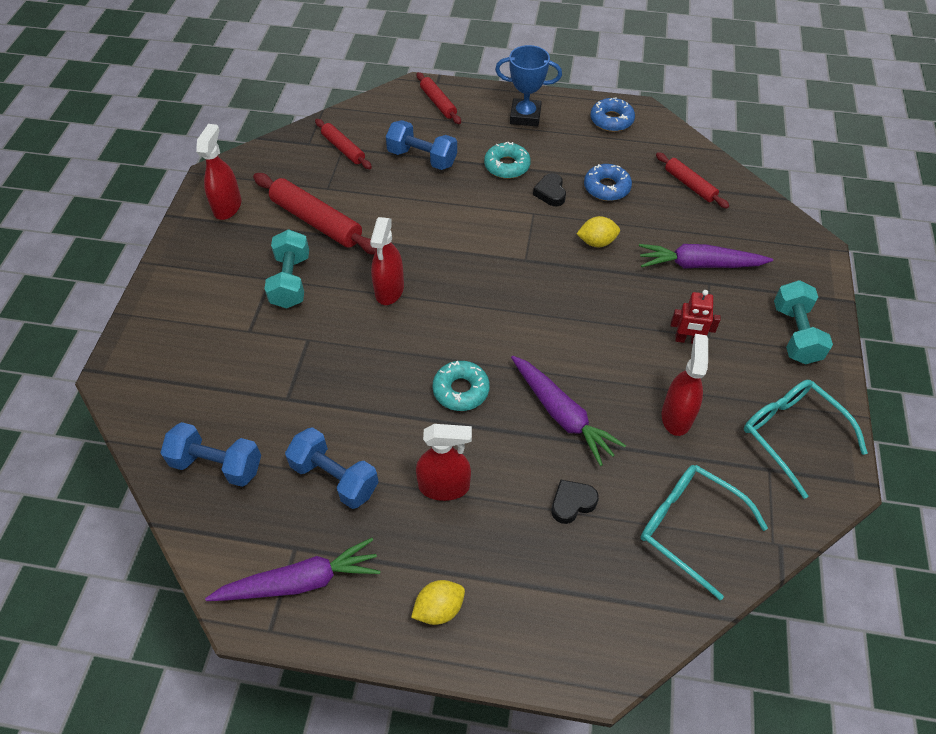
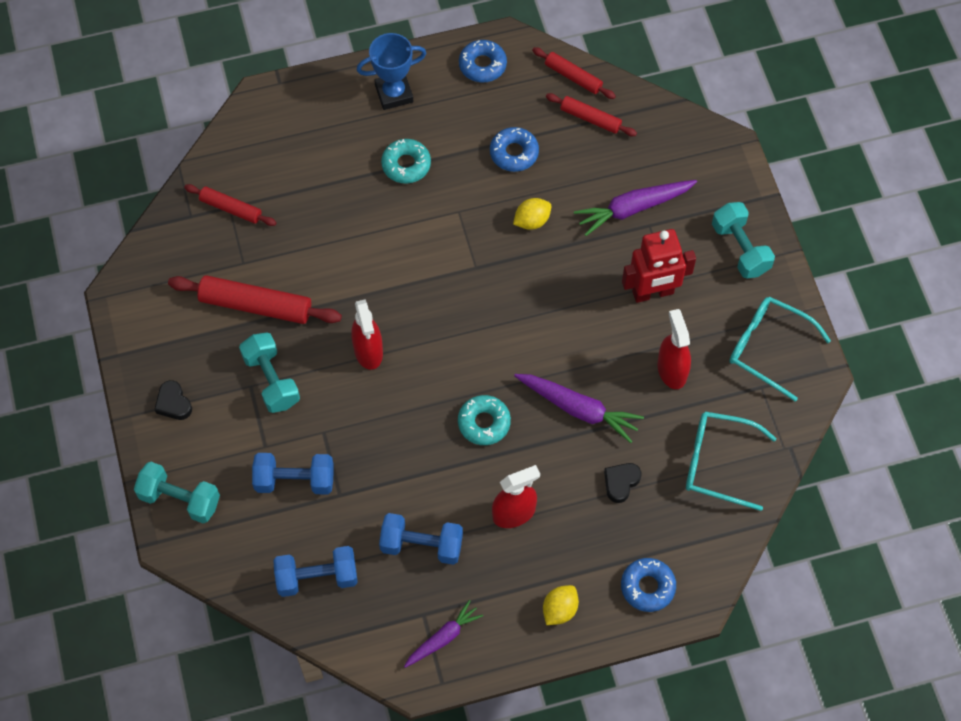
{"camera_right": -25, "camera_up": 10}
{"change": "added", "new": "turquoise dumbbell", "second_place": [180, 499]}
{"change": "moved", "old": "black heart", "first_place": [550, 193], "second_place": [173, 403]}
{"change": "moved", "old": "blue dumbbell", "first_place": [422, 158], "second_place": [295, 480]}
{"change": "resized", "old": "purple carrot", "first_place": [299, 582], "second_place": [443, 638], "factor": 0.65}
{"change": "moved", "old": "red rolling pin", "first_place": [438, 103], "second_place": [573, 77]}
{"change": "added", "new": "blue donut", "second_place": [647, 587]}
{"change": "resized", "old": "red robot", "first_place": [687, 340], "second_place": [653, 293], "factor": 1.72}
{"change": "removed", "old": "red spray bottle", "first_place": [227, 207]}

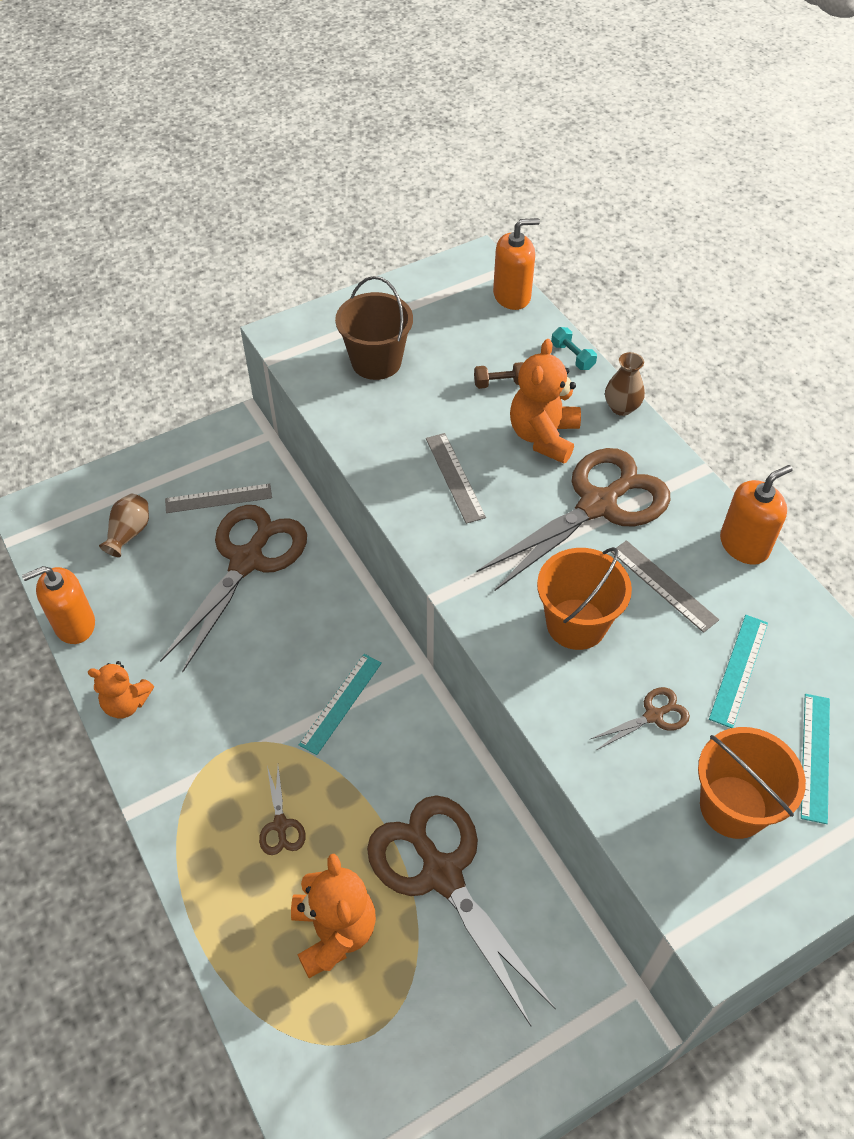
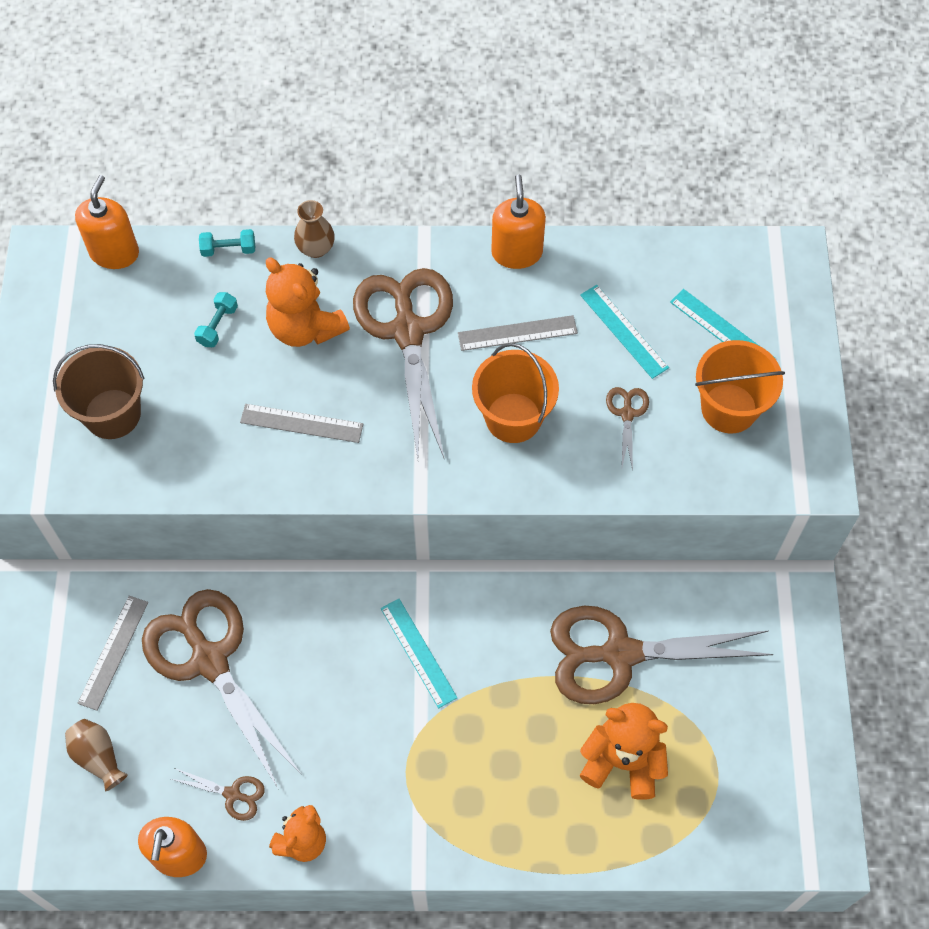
{"camera_right": -60, "camera_up": 10}
{"change": "moved", "old": "brown scissors", "first_place": [280, 825], "second_place": [233, 794]}
{"change": "recoloured", "old": "brown dumbbell", "new": "turquoise dumbbell", "first_place": [500, 383], "second_place": [217, 325]}

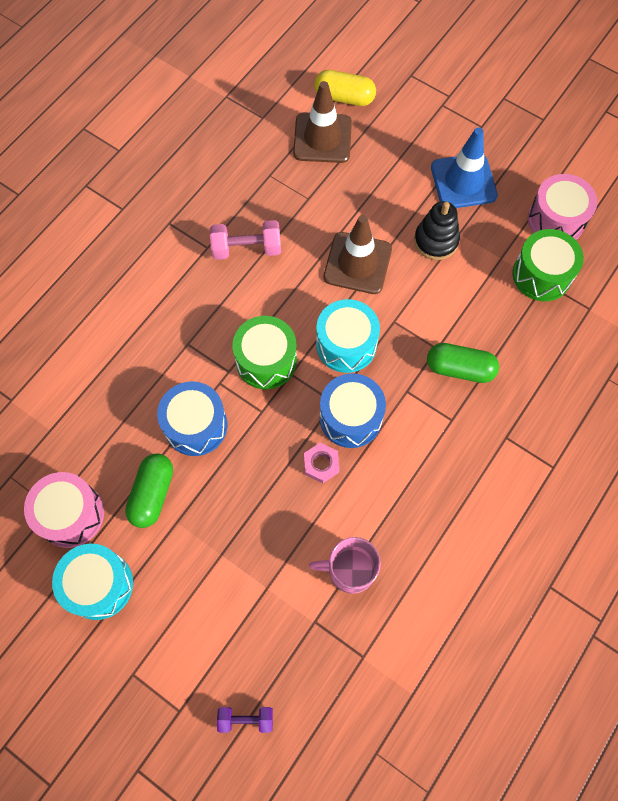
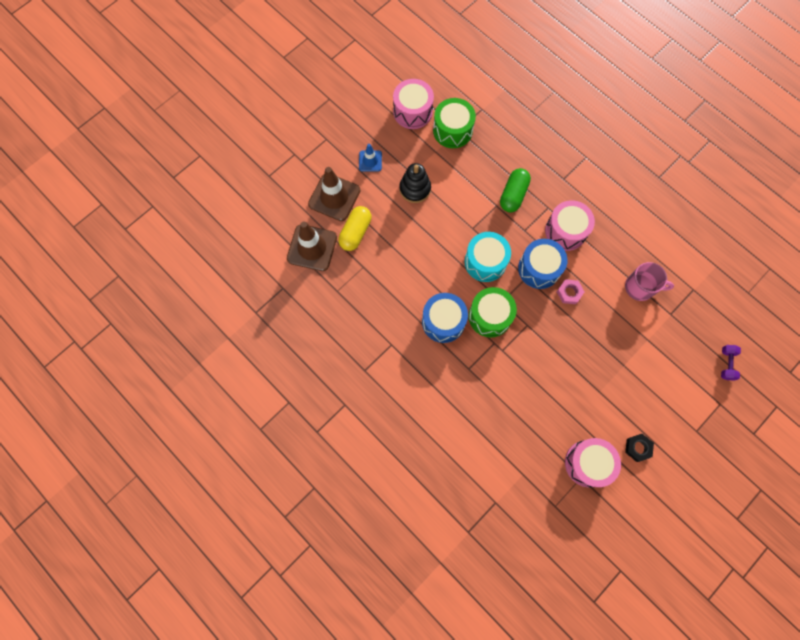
{"camera_right": -80, "camera_up": 5}
{"change": "moved", "old": "brown traffic cone", "first_place": [357, 263], "second_place": [334, 197]}
{"change": "moved", "old": "yellow capsule", "first_place": [344, 97], "second_place": [355, 232]}
{"change": "resized", "old": "blue traffic cone", "first_place": [463, 181], "second_place": [370, 161], "factor": 0.55}
{"change": "moved", "old": "blue drum", "first_place": [196, 425], "second_place": [443, 321]}
{"change": "added", "new": "pink drum", "second_place": [565, 231]}
{"change": "turned", "old": "pink mug", "first_place": [350, 570], "second_place": [640, 287], "degrees": -90}
{"change": "replaced", "old": "turquoise drum", "new": "black nut", "first_place": [99, 585], "second_place": [638, 448]}
{"change": "removed", "old": "green capsule", "first_place": [152, 494]}
{"change": "removed", "old": "pink dumbbell", "first_place": [246, 248]}

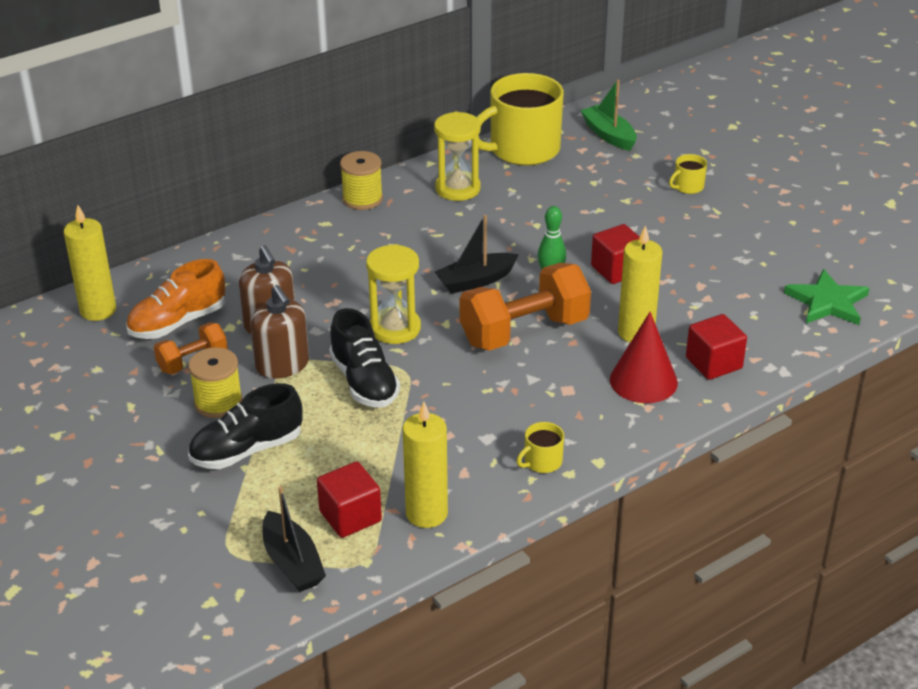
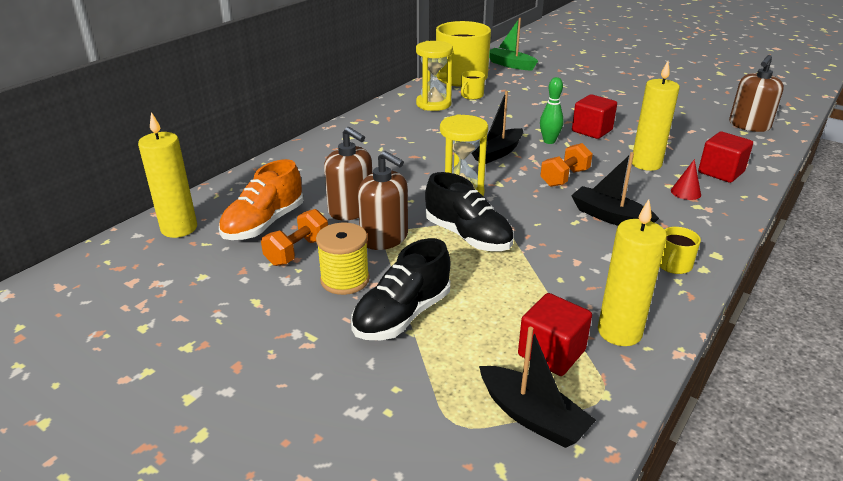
{"camera_right": -20, "camera_up": -5}
{"change": "moved", "old": "yellow mug", "first_place": [687, 187], "second_place": [471, 96]}
{"change": "resized", "old": "orange dumbbell", "first_place": [524, 331], "second_place": [564, 178], "factor": 0.54}
{"change": "added", "new": "black boat", "second_place": [610, 217]}
{"change": "resized", "old": "red cone", "first_place": [643, 381], "second_place": [685, 192], "factor": 0.5}
{"change": "replaced", "old": "green star", "new": "brown soap dispenser", "first_place": [827, 302], "second_place": [749, 125]}
{"change": "removed", "old": "yellow spool", "first_place": [362, 199]}

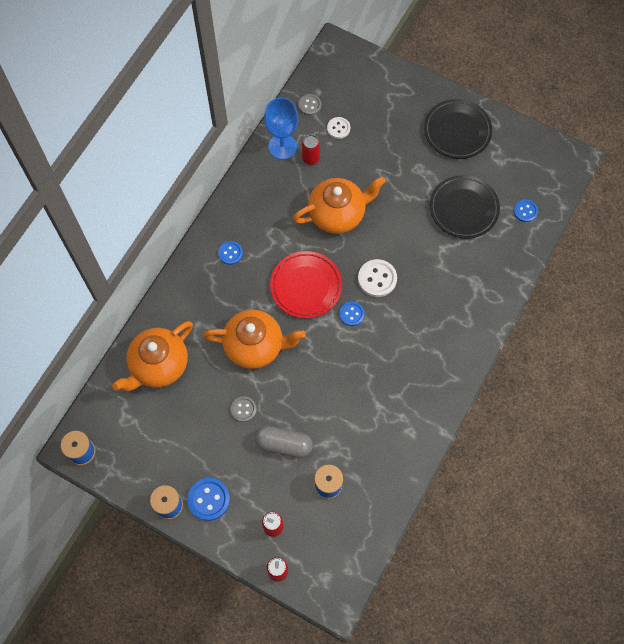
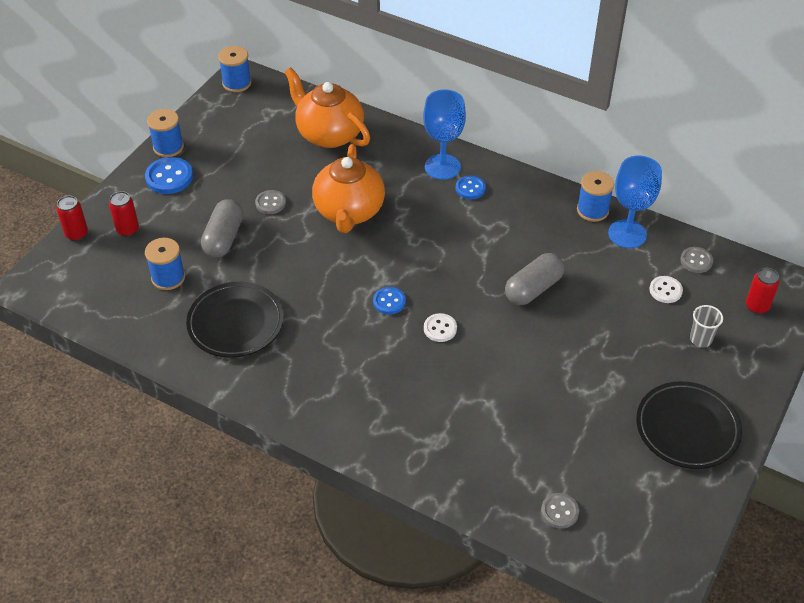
{"camera_right": 90, "camera_up": -20}
{"change": "moved", "old": "black plate", "first_place": [463, 208], "second_place": [236, 323]}
{"change": "added", "new": "blue goblet", "second_place": [442, 167]}
{"change": "resized", "old": "white button", "first_place": [377, 279], "second_place": [440, 328], "factor": 0.63}
{"change": "replaced", "old": "orange teapot", "new": "grey capsule", "first_place": [337, 214], "second_place": [533, 289]}
{"change": "recoloured", "old": "blue button", "new": "grey button", "first_place": [525, 211], "second_place": [559, 511]}
{"change": "added", "new": "blue spool", "second_place": [592, 210]}
{"change": "added", "new": "grey cup", "second_place": [700, 339]}
{"change": "moved", "old": "red can", "first_place": [310, 158], "second_place": [757, 306]}
{"change": "removed", "old": "red plate", "first_place": [306, 286]}

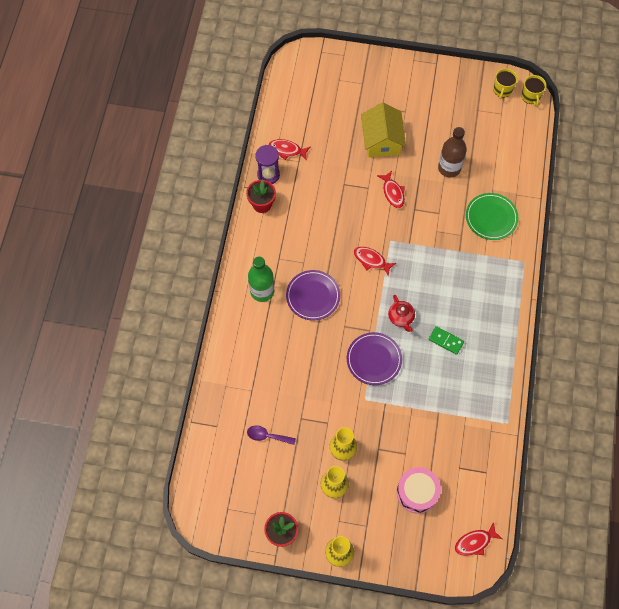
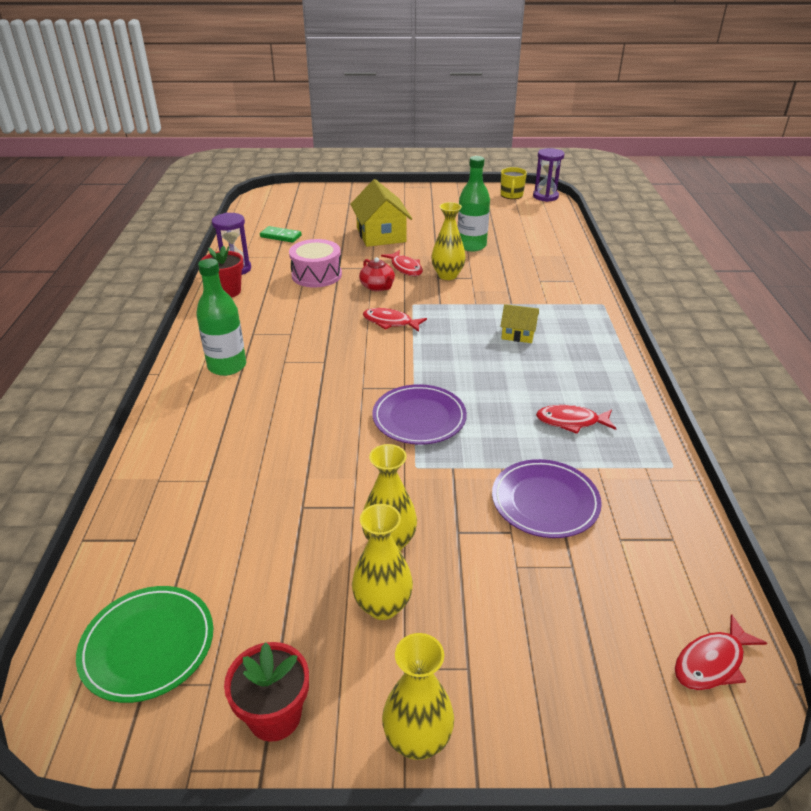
{"camera_right": -10, "camera_up": -30}
{"change": "moved", "old": "green plate", "first_place": [491, 217], "second_place": [148, 645]}
{"change": "moved", "old": "green domino", "first_place": [446, 341], "second_place": [281, 236]}
{"change": "moved", "old": "pink drum", "first_place": [417, 492], "second_place": [316, 275]}
{"change": "moved", "old": "red teapot", "first_place": [401, 317], "second_place": [377, 287]}
{"change": "added", "new": "yellow vase", "second_place": [447, 275]}
{"change": "recoloured", "old": "brown bottle", "new": "green bottle", "first_place": [449, 168], "second_place": [471, 246]}
{"change": "moved", "old": "purple plate", "first_place": [313, 296], "second_place": [545, 501]}
{"change": "added", "new": "yellow house", "second_place": [518, 334]}
{"change": "replaced", "old": "yellow mug", "new": "purple hourglass", "first_place": [531, 96], "second_place": [545, 196]}
{"change": "moved", "old": "red fish", "first_place": [287, 150], "second_place": [571, 422]}
{"change": "removed", "old": "purple spoon", "first_place": [267, 436]}

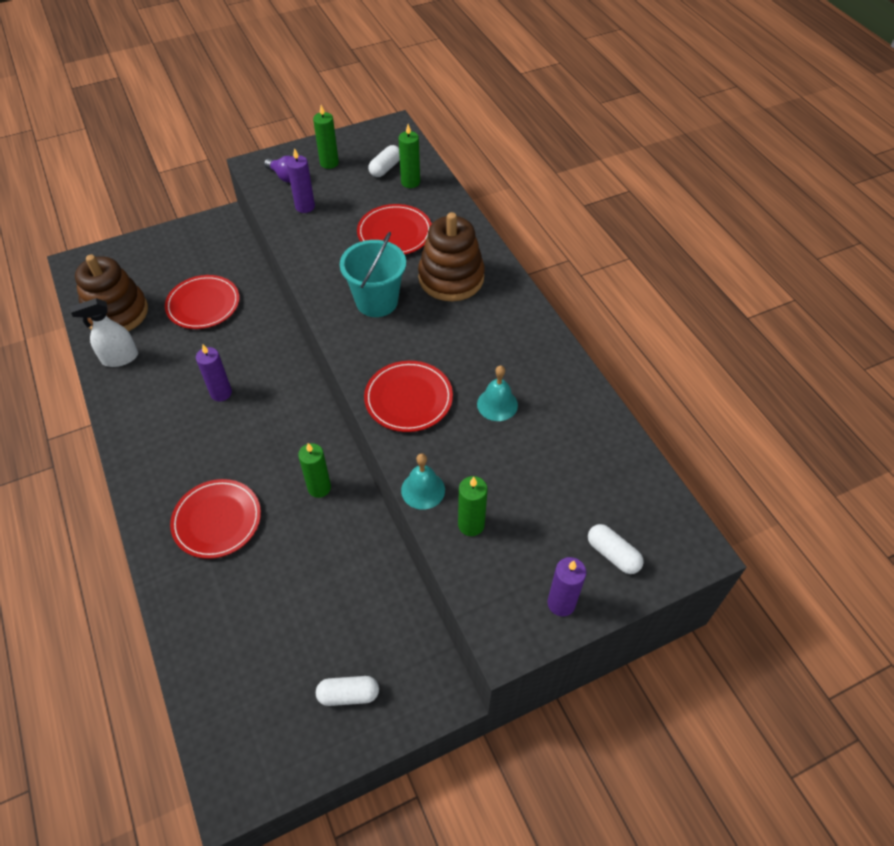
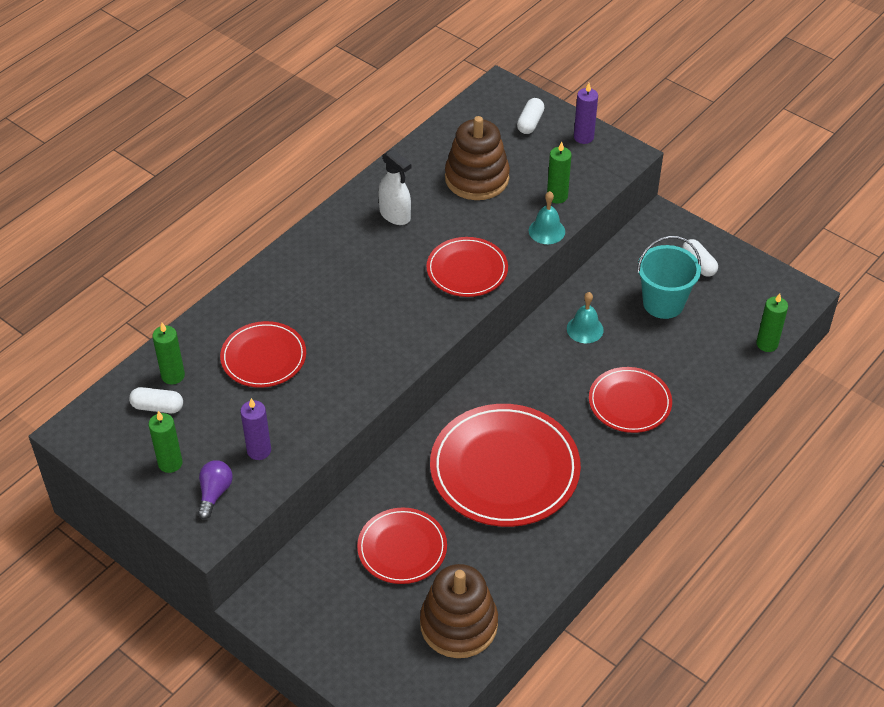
{"camera_right": -115, "camera_up": -5}
{"change": "moved", "old": "white spray bottle", "first_place": [120, 358], "second_place": [395, 215]}
{"change": "replaced", "old": "purple candle", "new": "red plate", "first_place": [221, 393], "second_place": [504, 469]}
{"change": "moved", "old": "brown stacking toy", "first_place": [451, 278], "second_place": [477, 178]}
{"change": "moved", "old": "turquoise bell", "first_place": [497, 404], "second_place": [585, 329]}
{"change": "moved", "old": "turquoise bucket", "first_place": [376, 301], "second_place": [663, 303]}
{"change": "moved", "old": "green candle", "first_place": [319, 488], "second_place": [767, 344]}

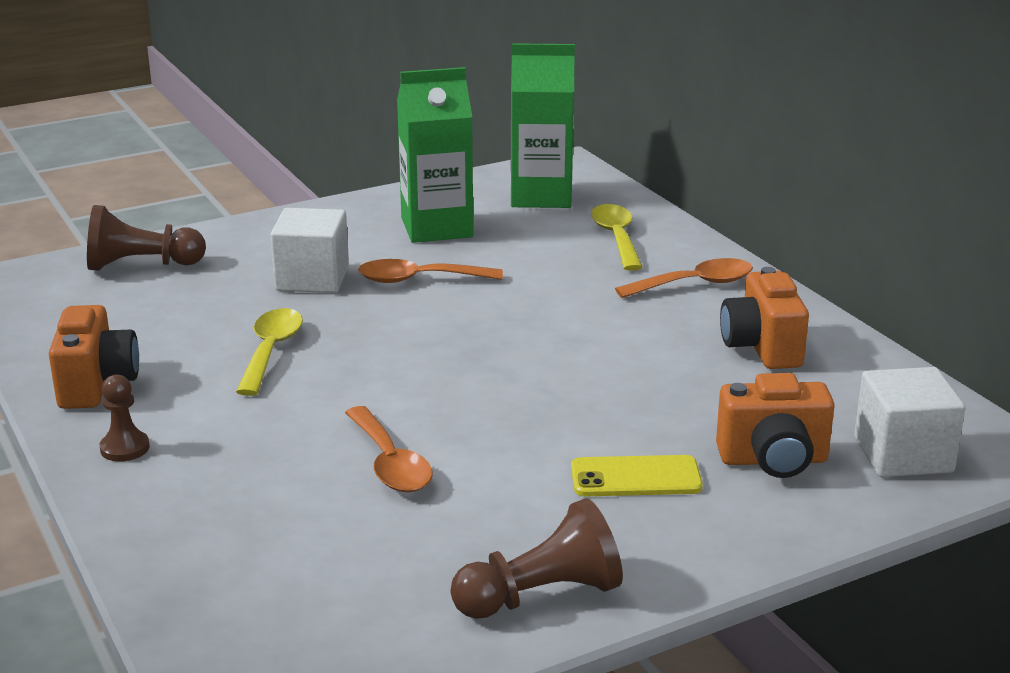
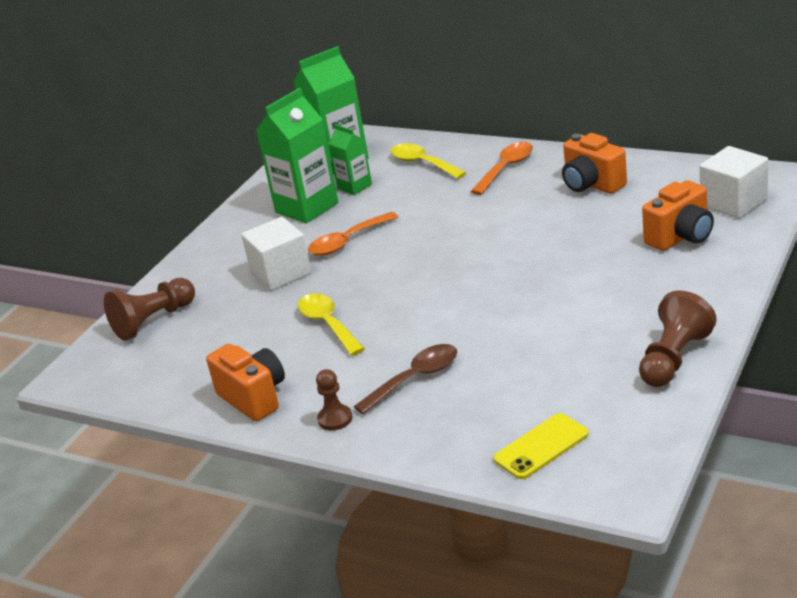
{"camera_right": -30, "camera_up": 5}
{"change": "added", "new": "green carton", "second_place": [354, 186]}
{"change": "added", "new": "brown spoon", "second_place": [415, 379]}
{"change": "moved", "old": "yellow phone", "first_place": [635, 477], "second_place": [541, 447]}
{"change": "removed", "old": "orange spoon", "first_place": [389, 463]}

